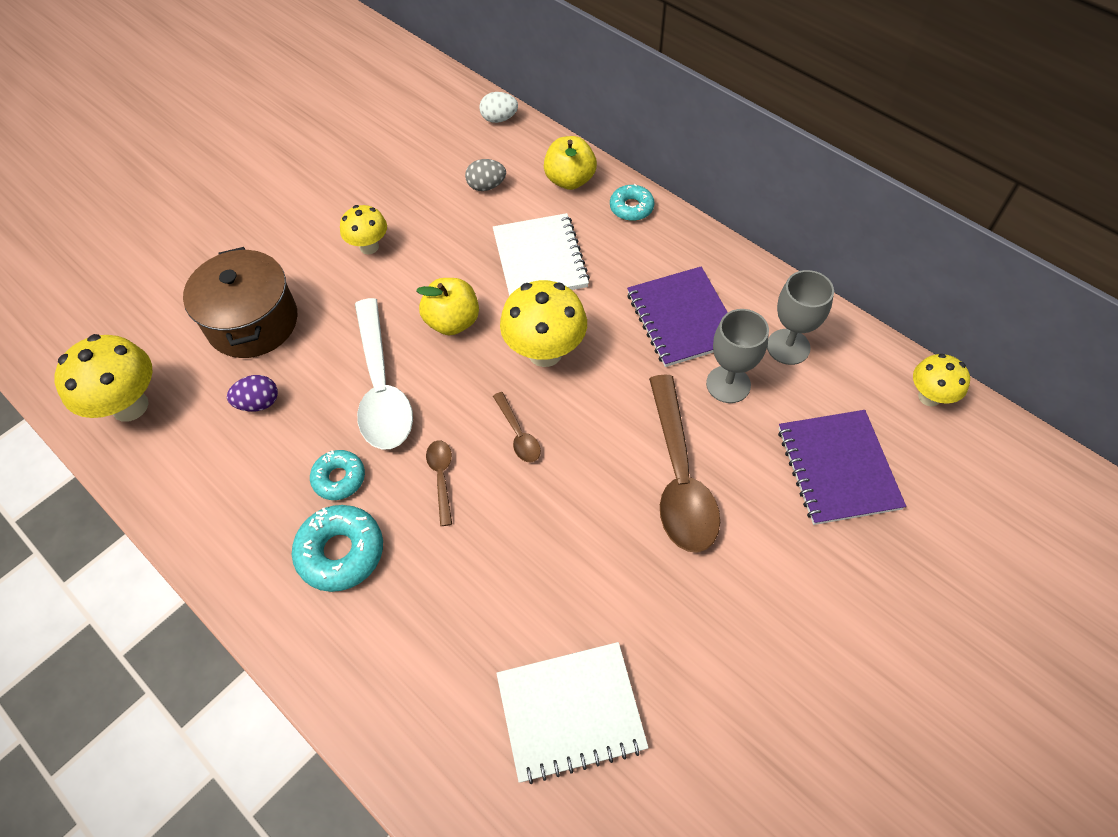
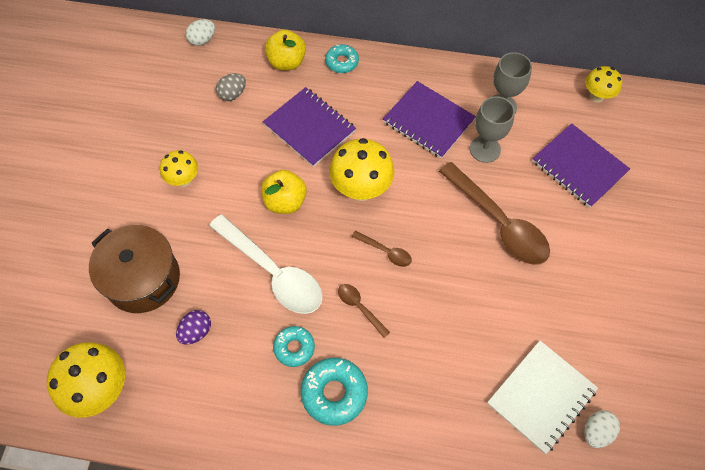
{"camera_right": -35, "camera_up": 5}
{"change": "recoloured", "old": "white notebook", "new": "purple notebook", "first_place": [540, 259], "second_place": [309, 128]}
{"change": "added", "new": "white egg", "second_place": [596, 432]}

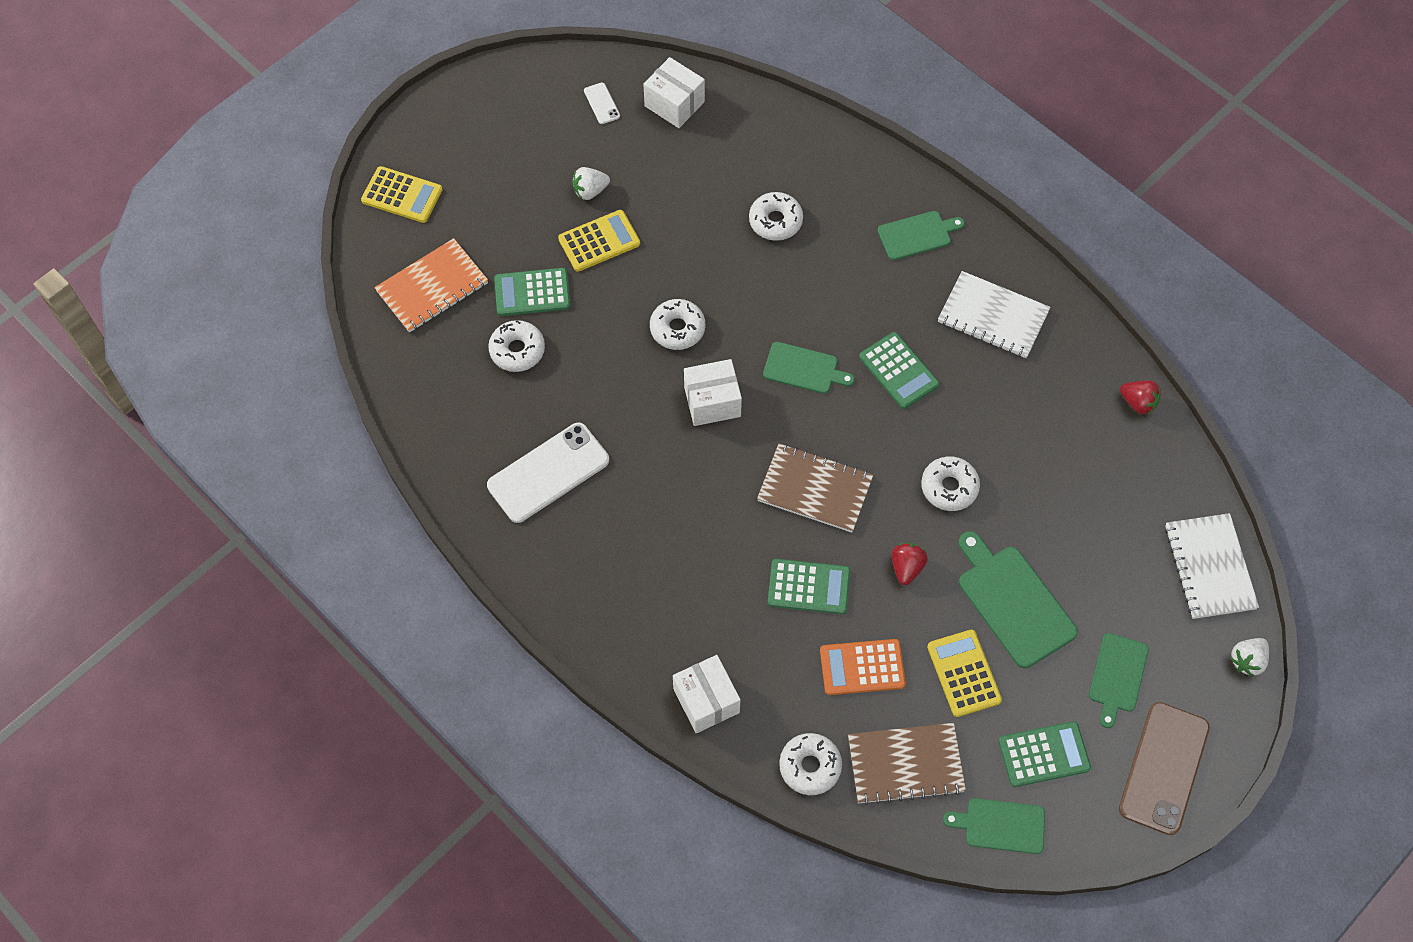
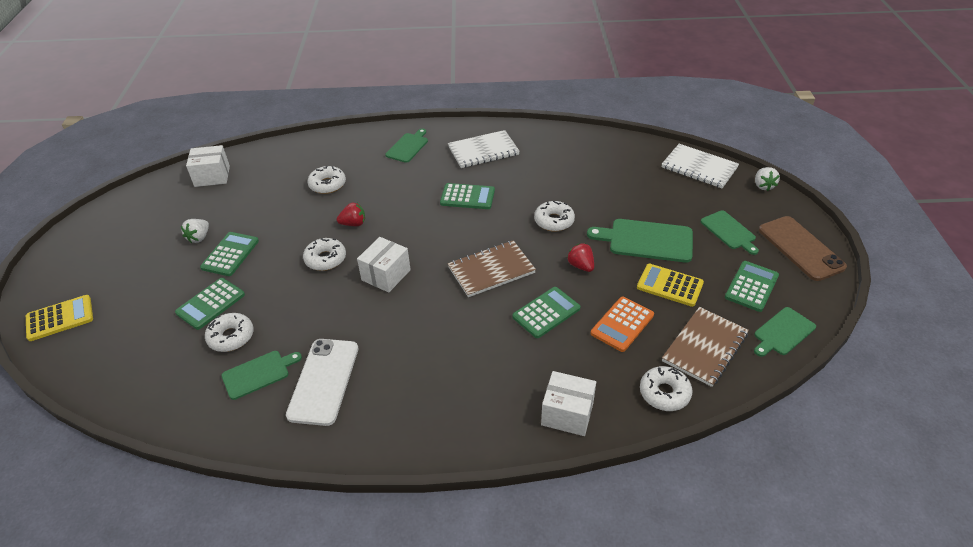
{"camera_right": -45, "camera_up": -20}
{"change": "recoloured", "old": "yellow calculator", "new": "green calculator", "first_place": [599, 241], "second_place": [230, 254]}
{"change": "moved", "old": "green cutting board", "first_place": [803, 369], "second_place": [258, 374]}
{"change": "moved", "old": "red strawberry", "first_place": [1138, 403], "second_place": [353, 224]}
{"change": "removed", "old": "orange notebook", "first_place": [432, 287]}
{"change": "removed", "old": "white phone", "first_place": [601, 103]}

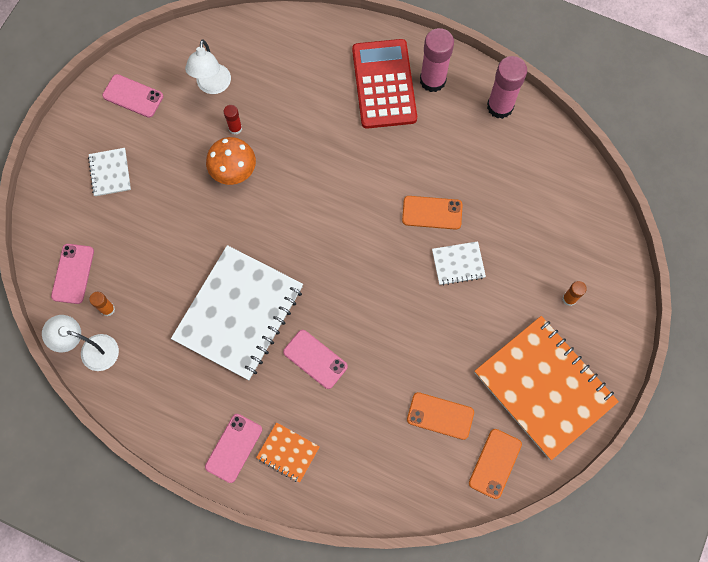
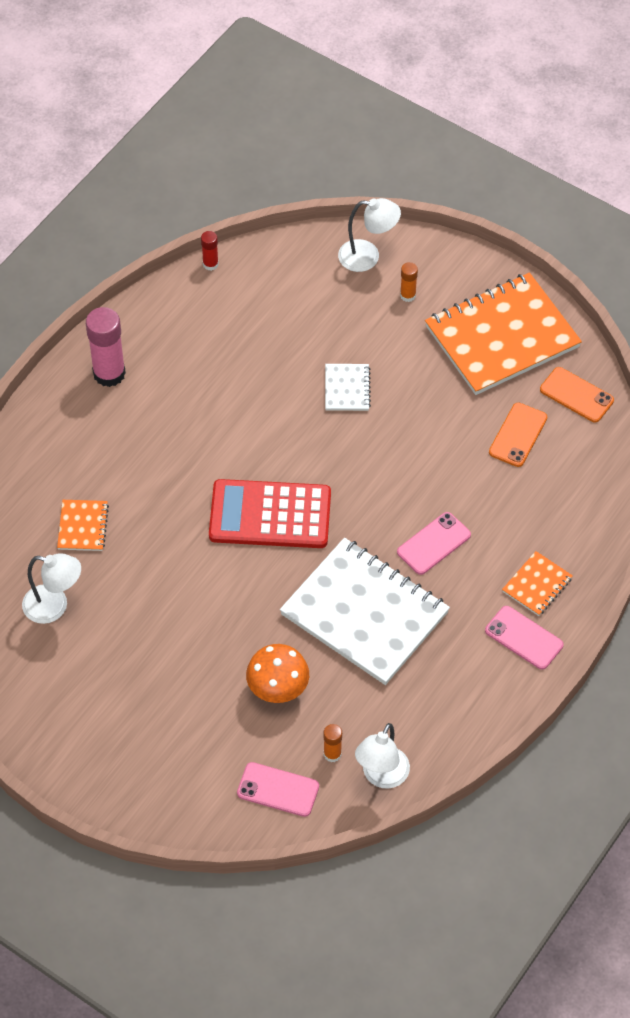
{"camera_right": -80, "camera_up": -15}
{"change": "added", "new": "orange notebook", "second_place": [83, 526]}
{"change": "moved", "old": "red glue stick", "first_place": [235, 128], "second_place": [210, 264]}
{"change": "moved", "old": "red calculator", "first_place": [384, 84], "second_place": [270, 515]}
{"change": "moved", "old": "orange mushroom", "first_place": [234, 172], "second_place": [278, 690]}
{"change": "added", "new": "white lamp", "second_place": [368, 257]}
{"change": "removed", "old": "white notebook", "first_place": [110, 173]}
{"change": "removed", "old": "pink phone", "first_place": [133, 96]}
{"change": "removed", "old": "orange phone", "first_place": [432, 213]}
{"change": "removed", "old": "pink glue stick", "first_place": [500, 106]}

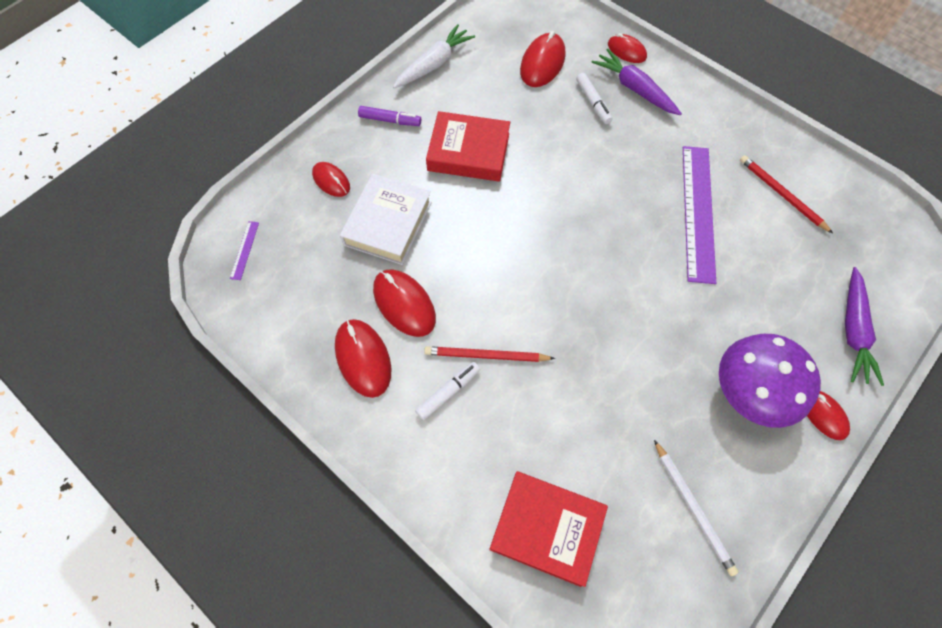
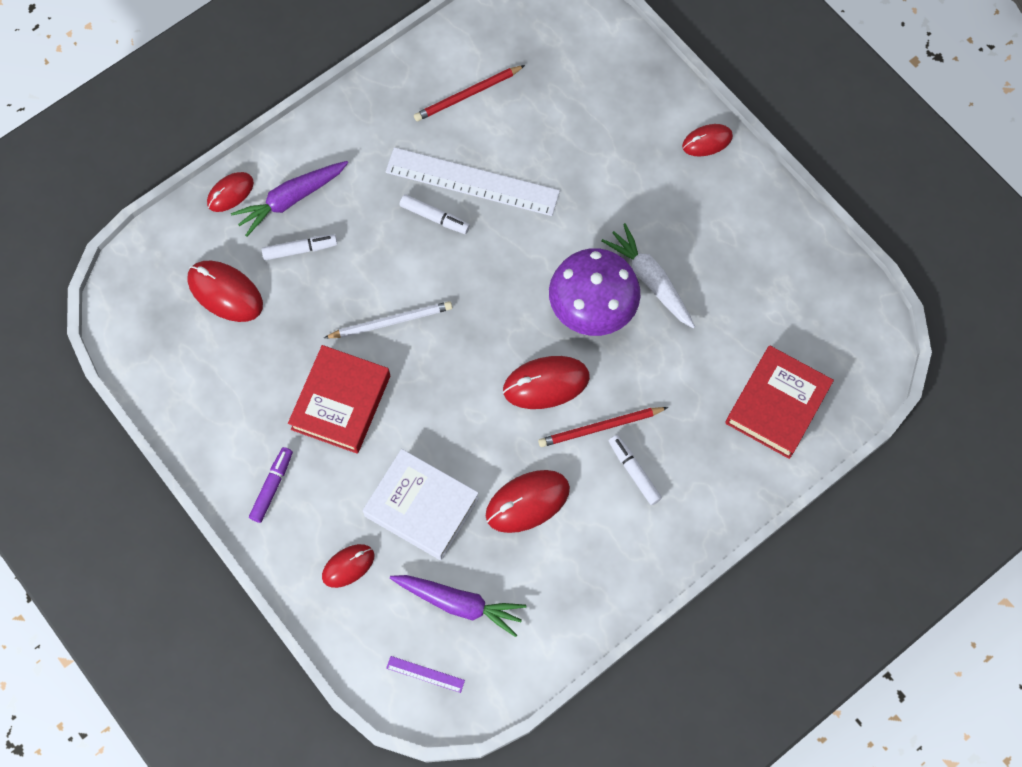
{"camera_right": -80, "camera_up": 5}
{"change": "moved", "old": "white pencil", "first_place": [693, 507], "second_place": [390, 322]}
{"change": "recoloured", "old": "purple ruler", "new": "white ruler", "first_place": [698, 212], "second_place": [472, 182]}
{"change": "moved", "old": "purple carrot", "first_place": [853, 331], "second_place": [459, 603]}
{"change": "added", "new": "white marker", "second_place": [434, 217]}
{"change": "moved", "old": "red mouse", "first_place": [363, 358], "second_place": [546, 383]}
{"change": "turned", "old": "red pencil", "first_place": [486, 356], "second_place": [601, 427], "degrees": 60}
{"change": "moved", "old": "purple mushroom", "first_place": [750, 392], "second_place": [592, 308]}
{"change": "moved", "old": "white carrot", "first_place": [434, 64], "second_place": [650, 280]}

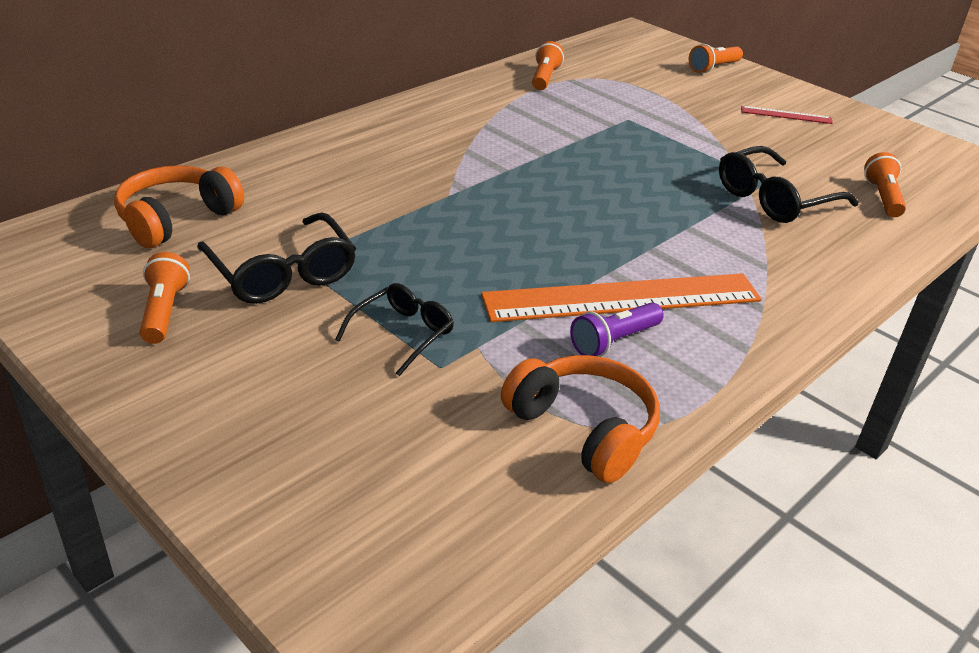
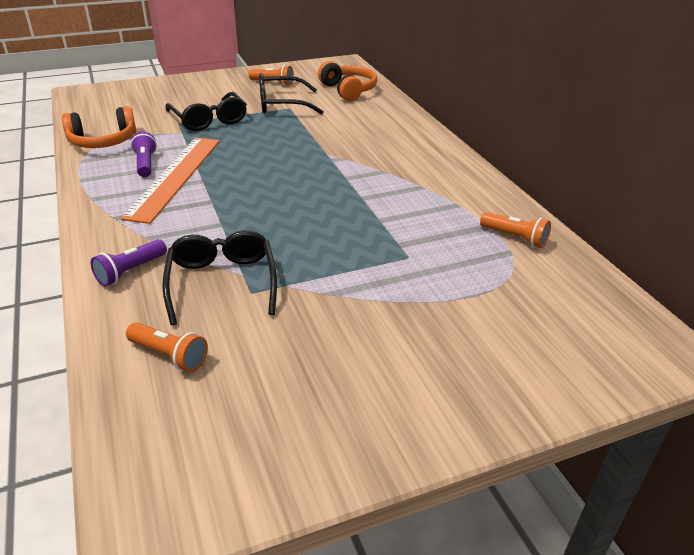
{"camera_right": 115, "camera_up": 0}
{"change": "added", "new": "purple flashlight", "second_place": [130, 271]}
{"change": "resized", "old": "black glasses", "first_place": [402, 334], "second_place": [209, 120], "factor": 1.56}
{"change": "removed", "old": "orange flashlight", "first_place": [713, 68]}
{"change": "removed", "old": "red ruler", "first_place": [786, 115]}

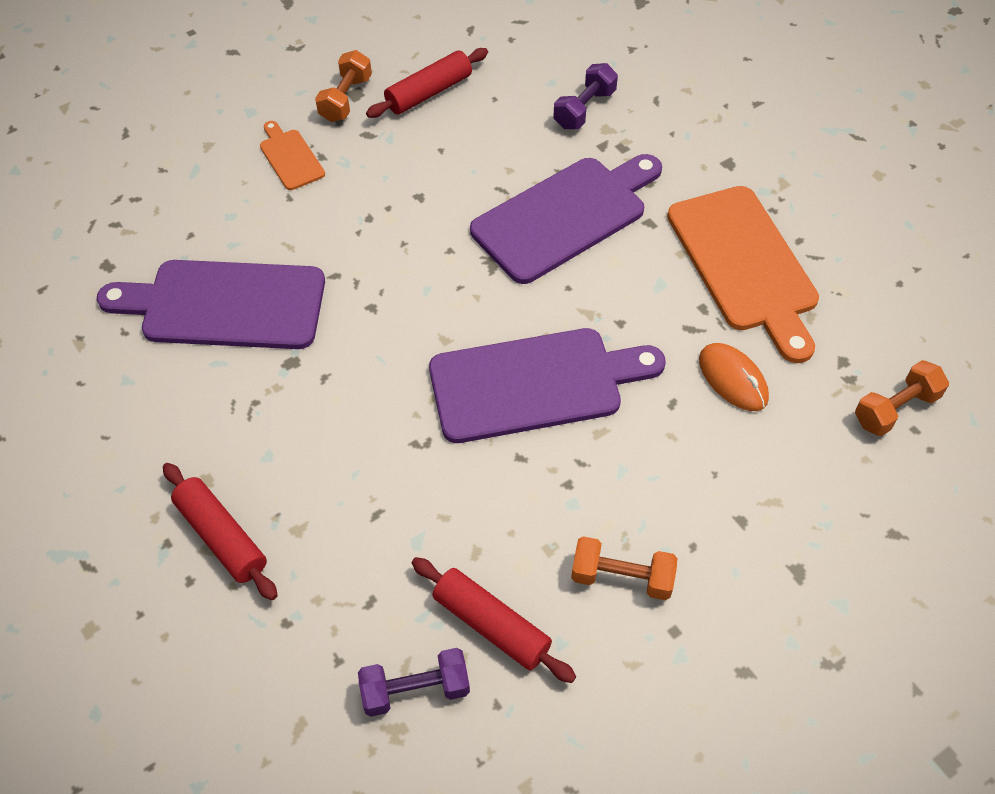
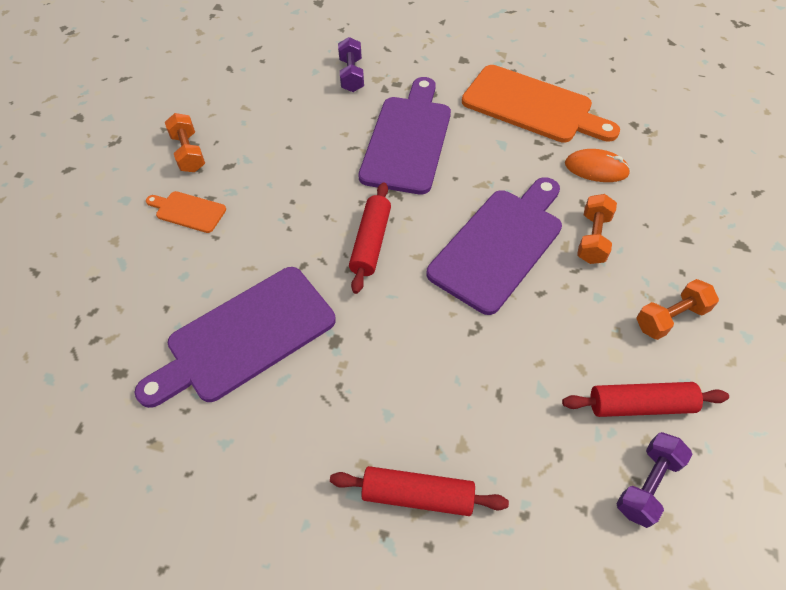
{"camera_right": -40, "camera_up": 0}
{"change": "moved", "old": "red rolling pin", "first_place": [429, 92], "second_place": [371, 242]}
{"change": "moved", "old": "orange dumbbell", "first_place": [895, 409], "second_place": [593, 238]}

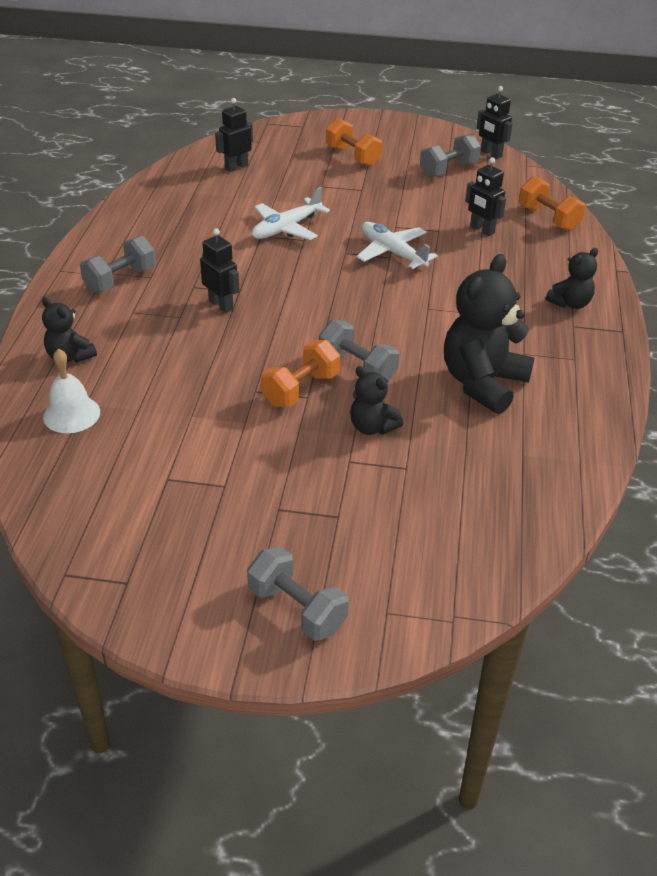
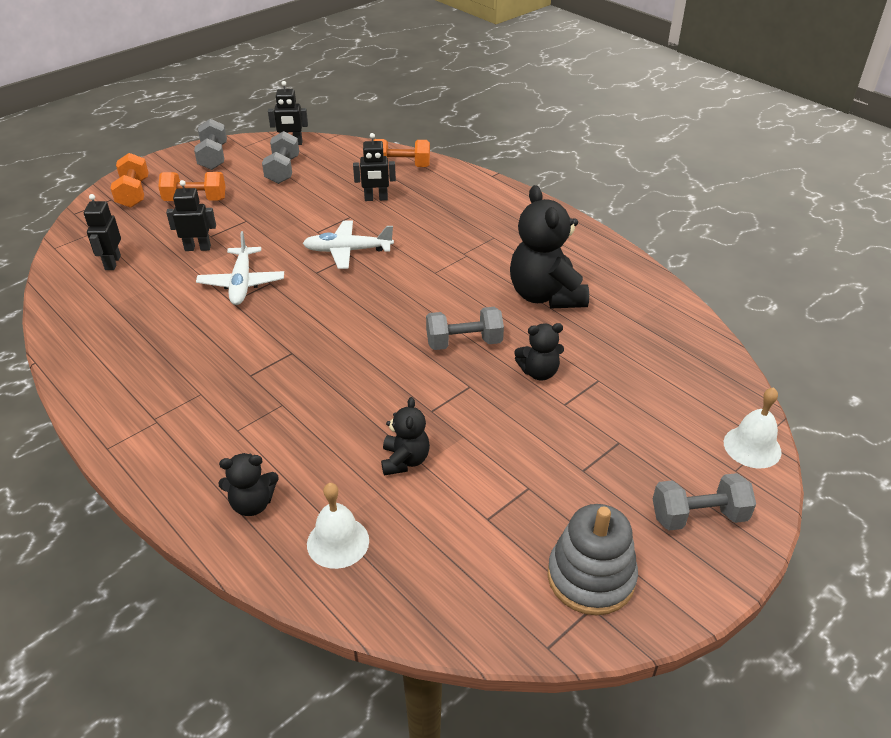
{"camera_right": -50, "camera_up": 0}
{"change": "moved", "old": "orange dumbbell", "first_place": [301, 389], "second_place": [133, 193]}
{"change": "moved", "old": "black robot", "first_place": [221, 305], "second_place": [198, 248]}
{"change": "moved", "old": "grey dumbbell", "first_place": [120, 280], "second_place": [213, 157]}
{"change": "moved", "old": "black teddy bear", "first_place": [570, 303], "second_place": [405, 460]}
{"change": "added", "new": "grey stacking toy", "second_place": [591, 577]}
{"change": "added", "new": "white bell", "second_place": [752, 447]}

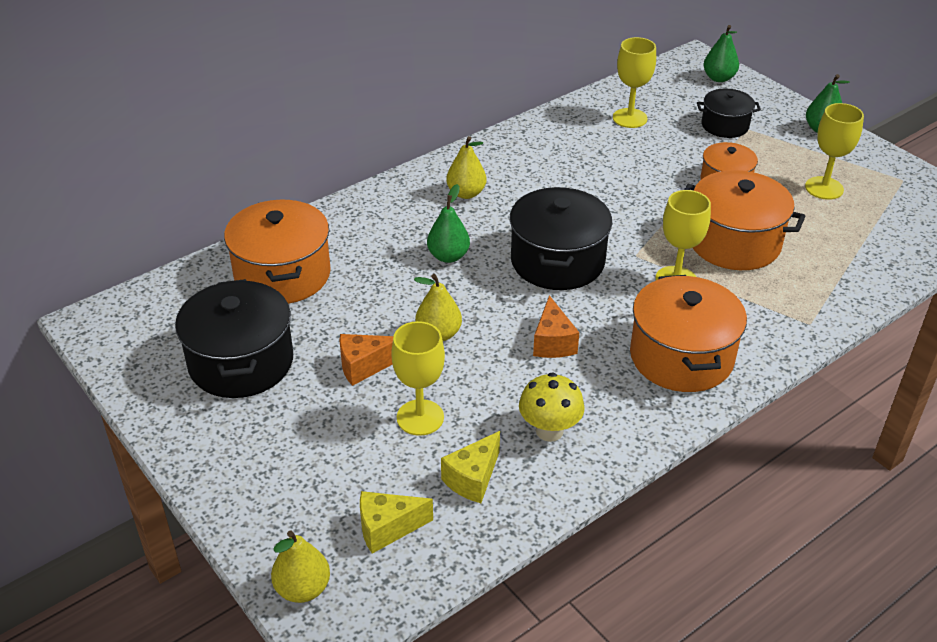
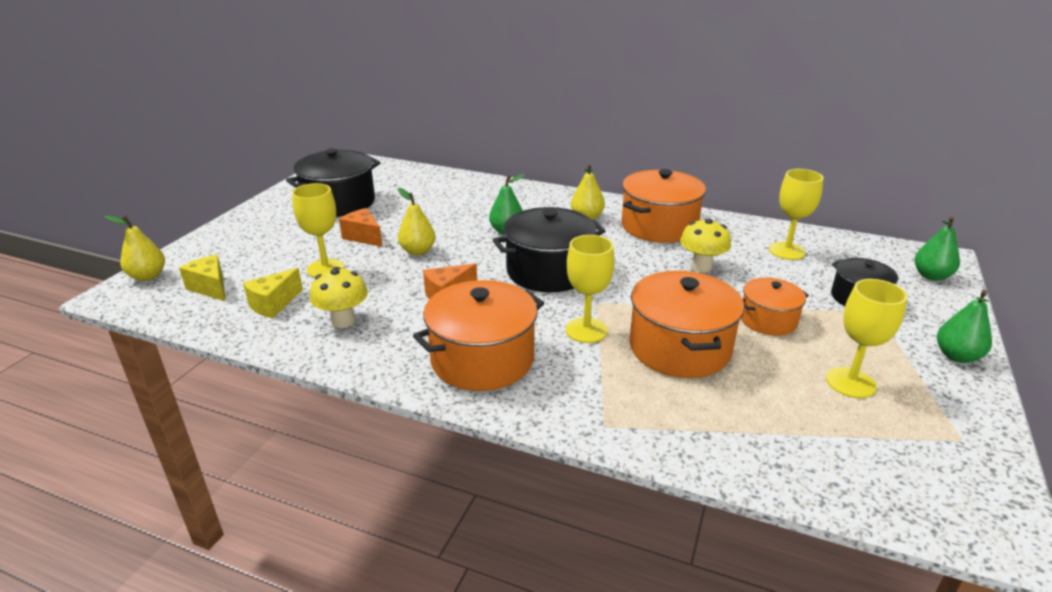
{"camera_right": 60, "camera_up": -10}
{"change": "turned", "old": "yellow cheese", "first_place": [472, 479], "second_place": [273, 304], "degrees": -60}
{"change": "moved", "old": "orange pot", "first_place": [282, 274], "second_place": [659, 226]}
{"change": "added", "new": "yellow mushroom", "second_place": [701, 266]}

